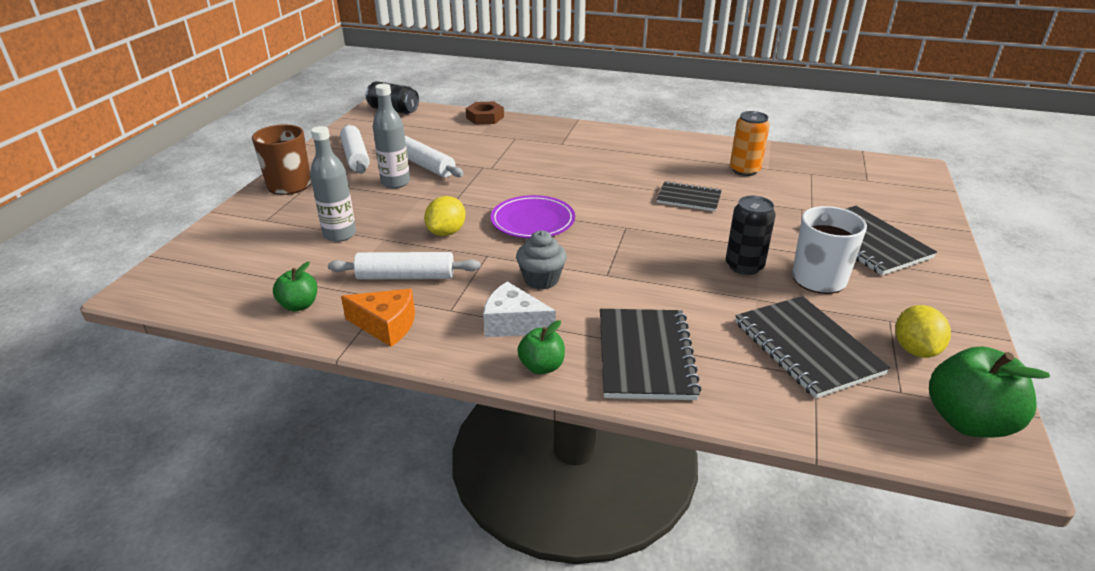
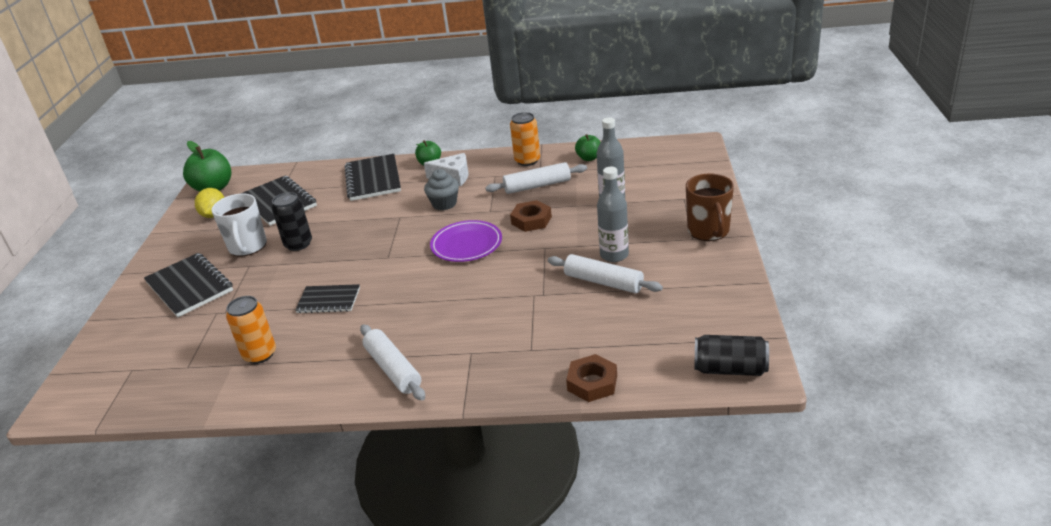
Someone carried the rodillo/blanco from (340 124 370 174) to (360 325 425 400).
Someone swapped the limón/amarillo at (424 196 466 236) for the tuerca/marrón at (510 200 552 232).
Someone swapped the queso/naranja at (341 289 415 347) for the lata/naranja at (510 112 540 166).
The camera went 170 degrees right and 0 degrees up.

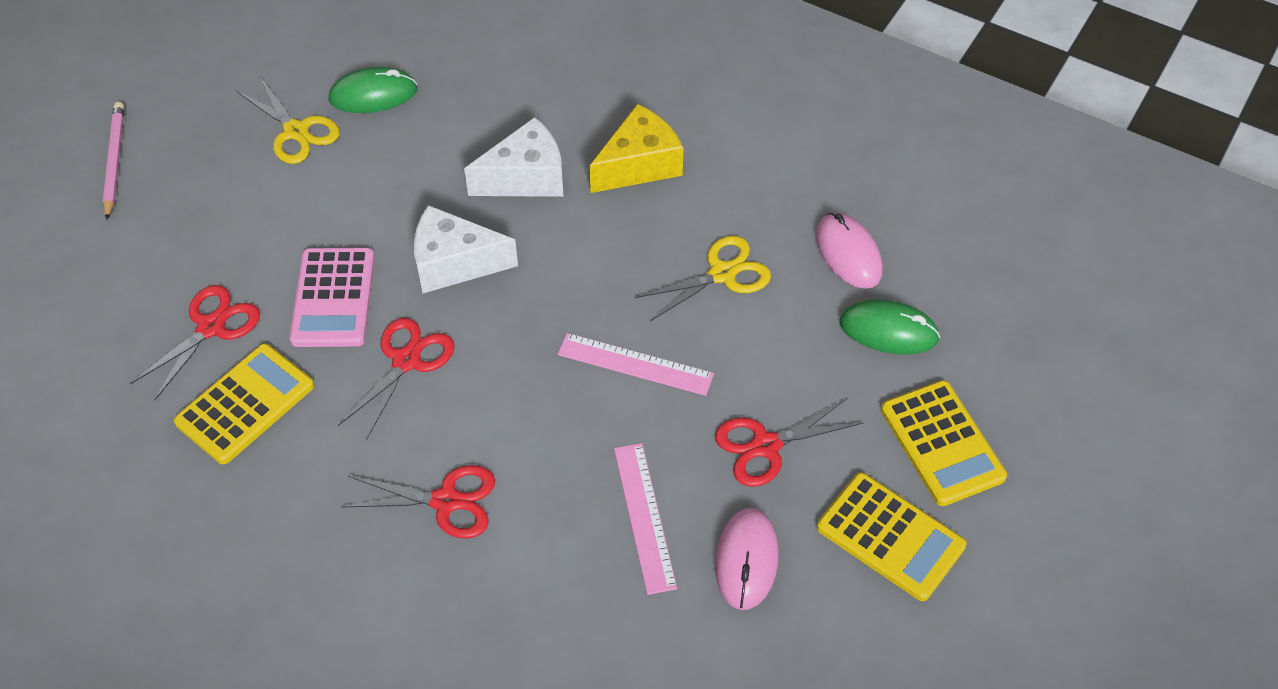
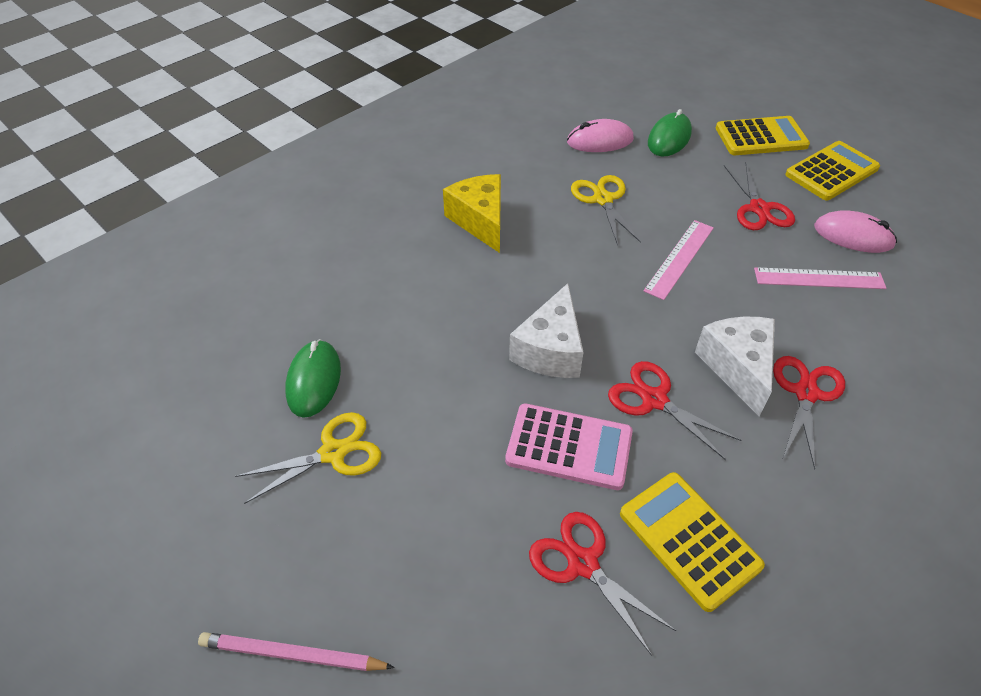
Someone carried the queso/blanco from (464 117 564 197) to (695 317 775 417).
The camera went 75 degrees left and 5 degrees down.

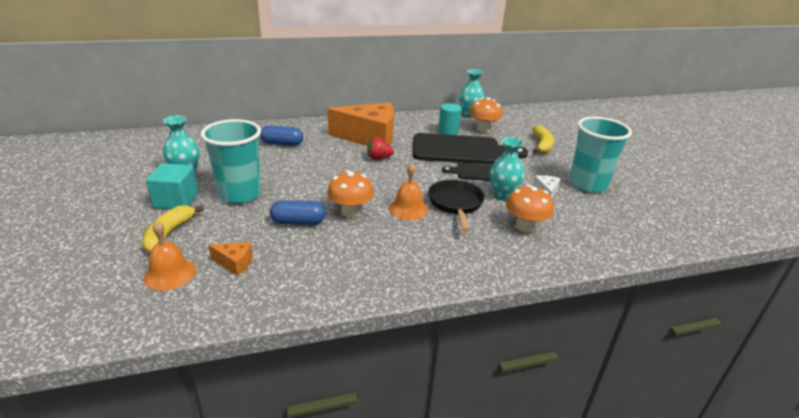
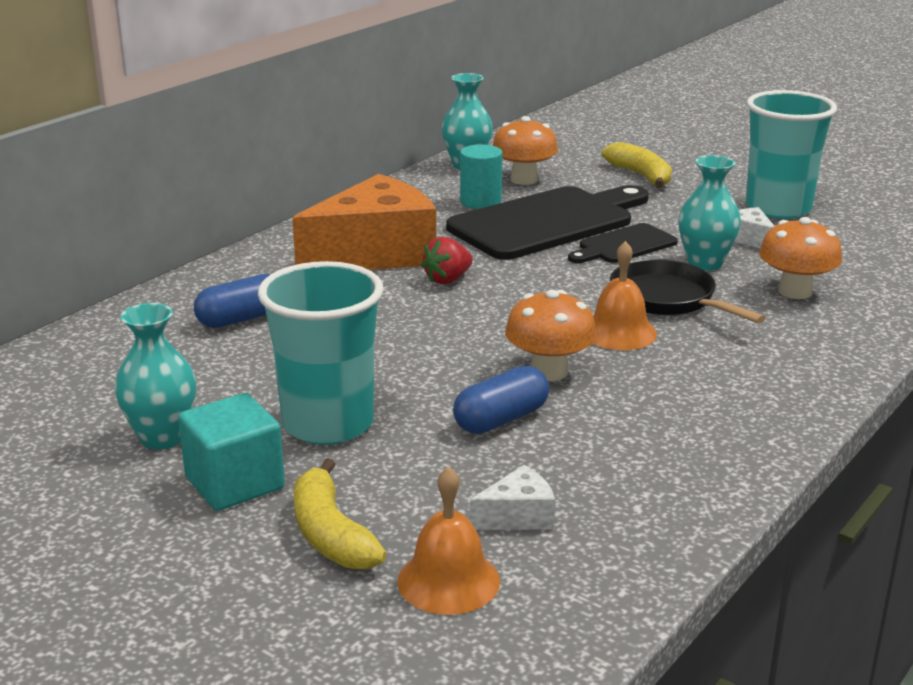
Someone repainted the queso/naranja at (208 242 253 276), which became the queso/blanco at (470 465 555 530).
The camera went 35 degrees left and 5 degrees down.

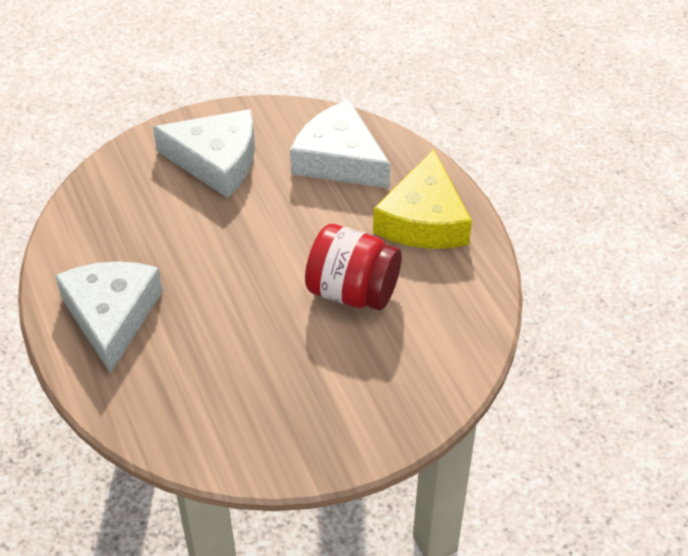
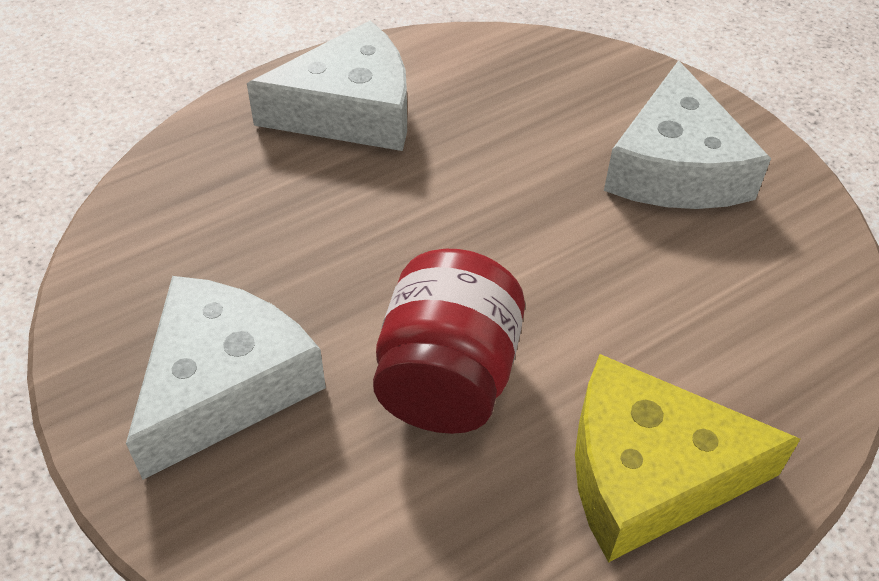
Someone carried the queso/blanco from (290 100 390 188) to (126 276 326 480).
The camera went 80 degrees right and 0 degrees up.

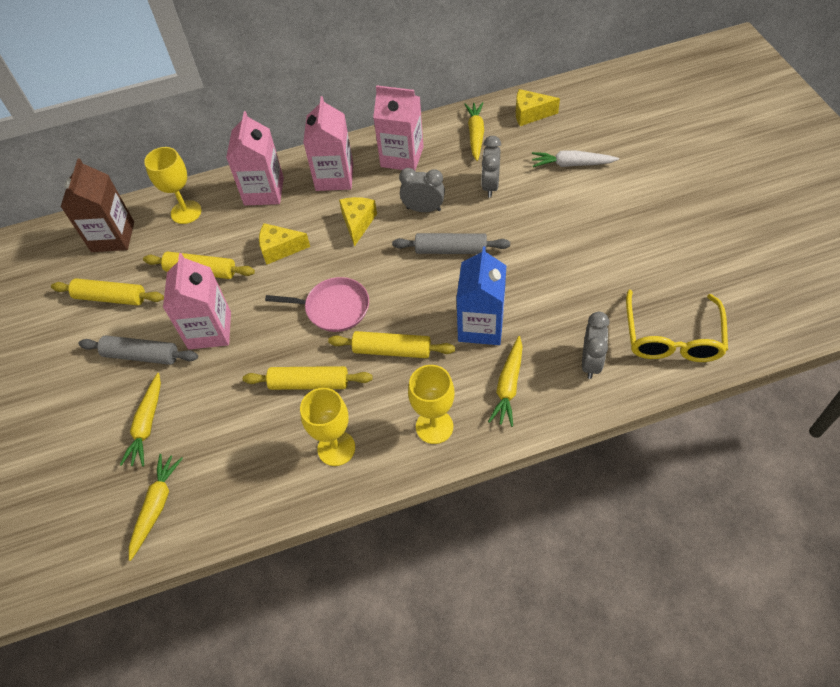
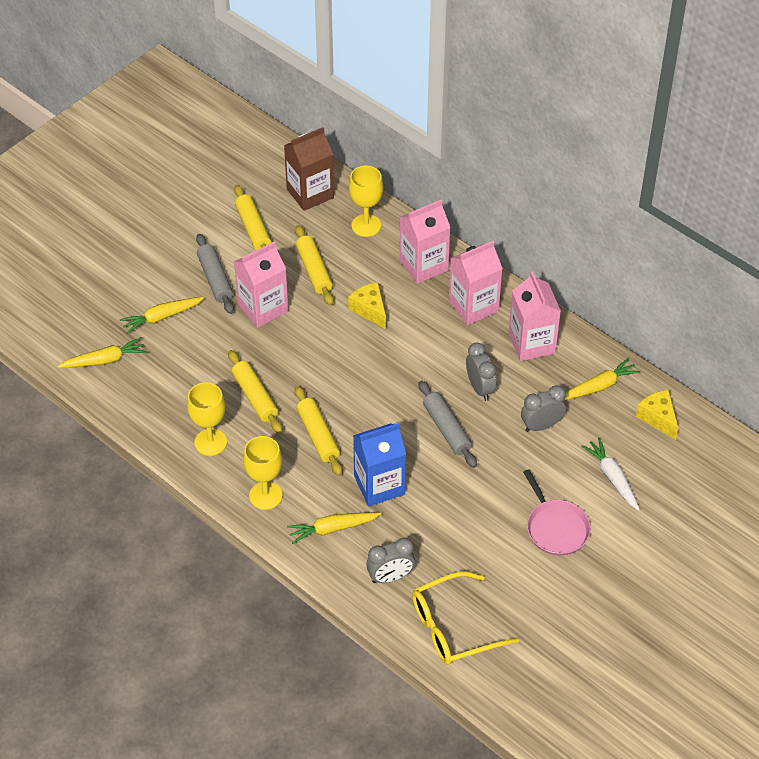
Someone took away the queso/amarillo at (339 197 377 247).
Someone carried the sartén/rosa from (265 277 369 332) to (523 469 591 555).
The camera went 55 degrees right and 5 degrees down.

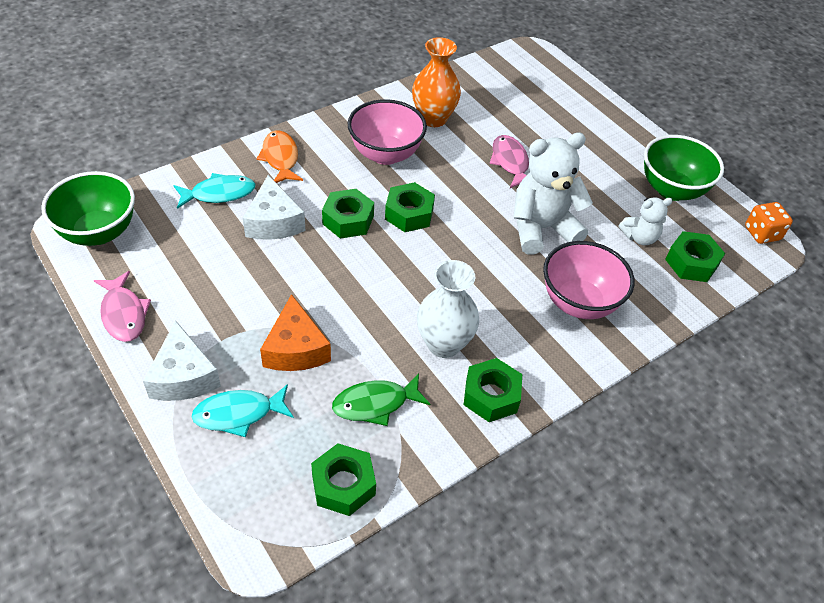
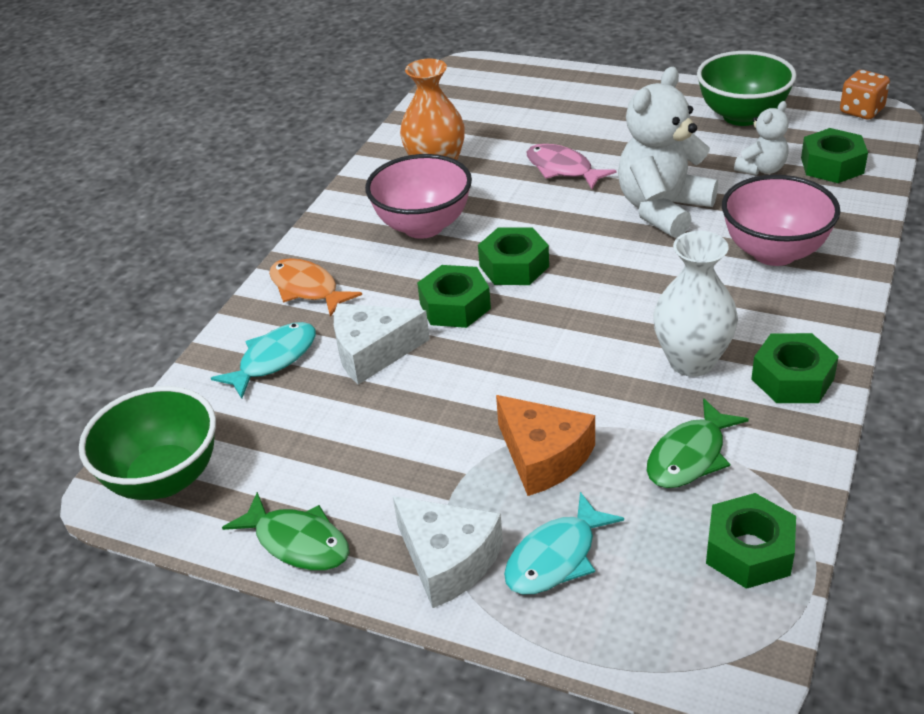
Someone rotated the queso/blanco at (243 175 306 240) by 120 degrees clockwise.
Someone repainted the pez/rosa at (94 271 151 342), which became the pez/verde at (222 492 350 571).
The camera went 25 degrees left and 10 degrees down.

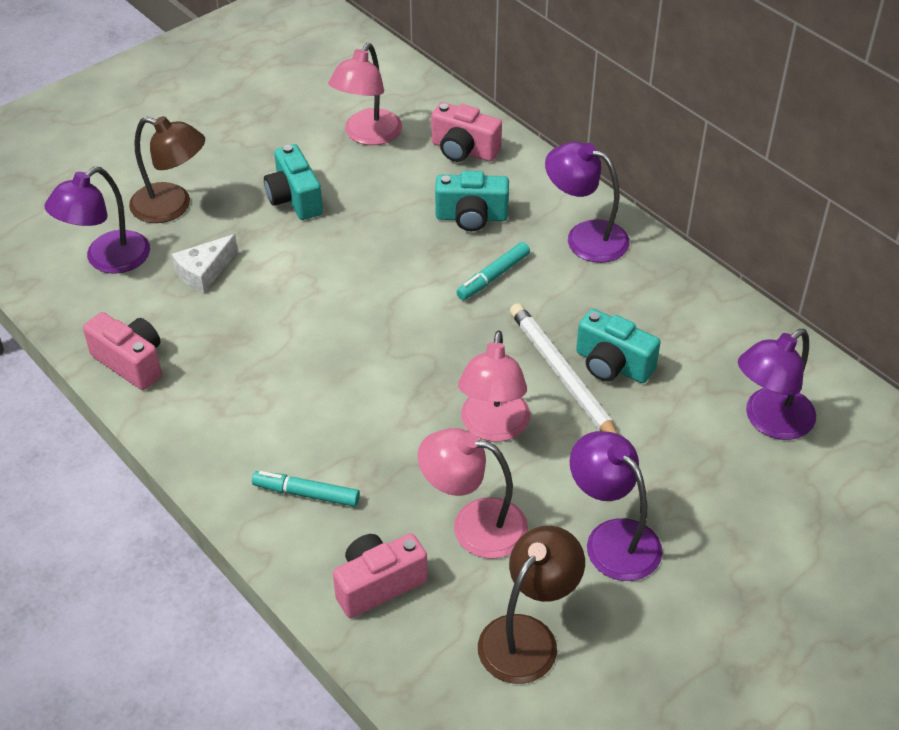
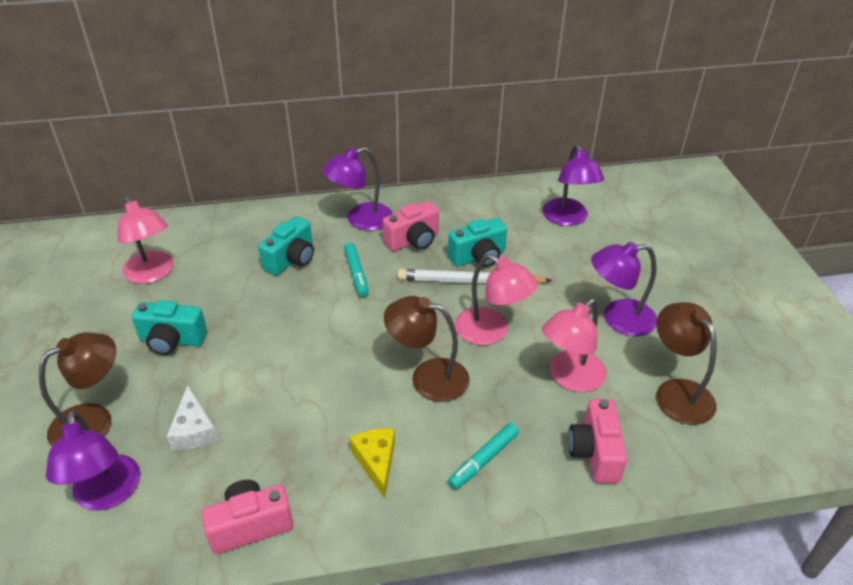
Someone carried the cámara/rosa from (431 102 502 162) to (383 201 439 251).
Someone put down the lámpara/marrón at (384 296 470 402).
Someone put down the queso/amarillo at (349 428 395 498).
The camera went 60 degrees left and 5 degrees down.

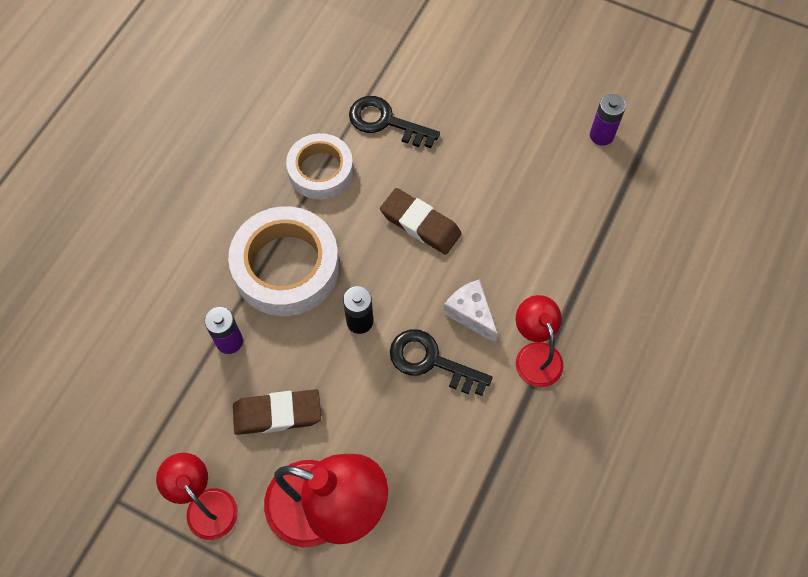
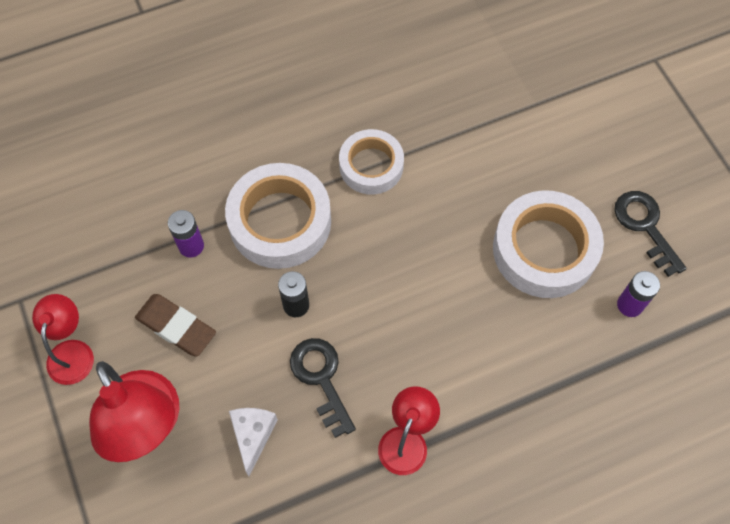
Someone carried the llave/negro from (349 96 440 148) to (614 191 687 277).
Someone took away the goma de borrar/marrón at (380 188 462 255).
Someone carried the queso/blanco from (443 279 498 343) to (229 408 278 476).
Someone put down the cinta adhesiva/blanco at (493 190 604 298).
The camera went 40 degrees right and 0 degrees up.

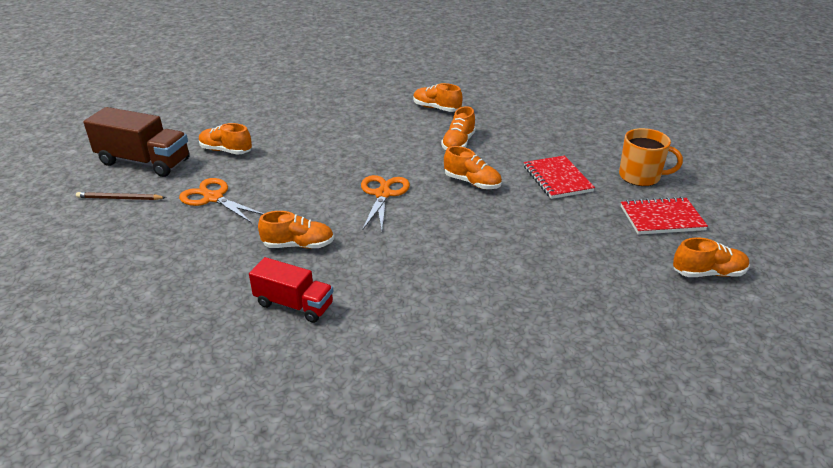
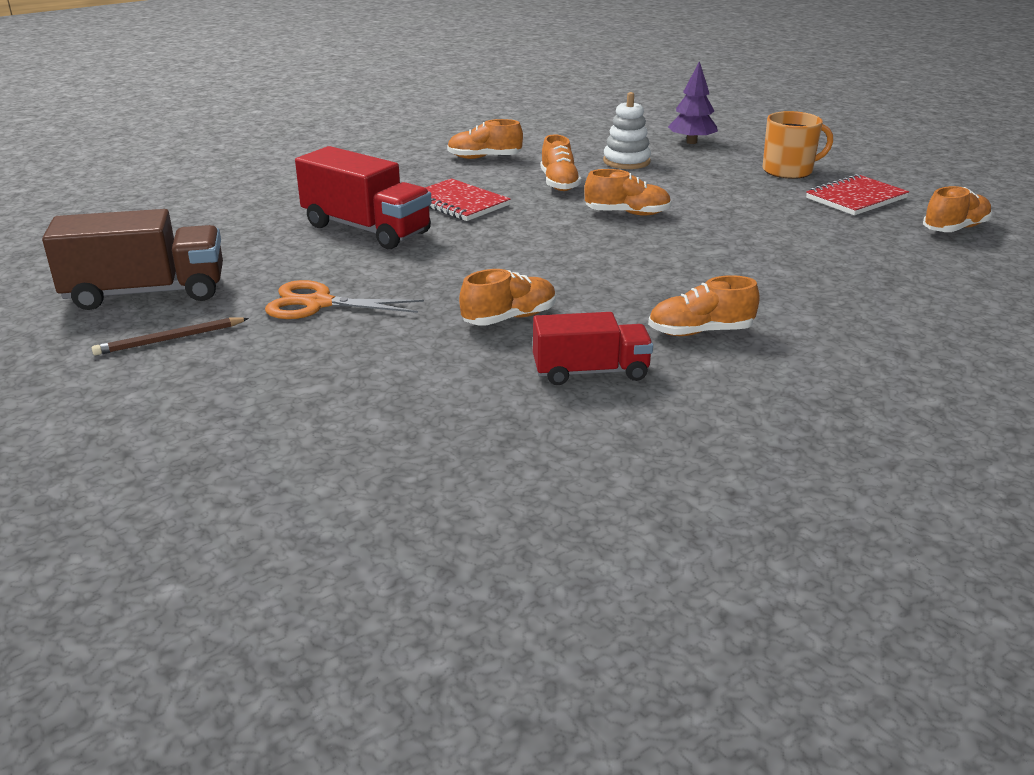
Someone carried the zapato/naranja from (199 123 252 155) to (648 275 760 336).
Someone carried the cuaderno/rojo from (524 155 595 199) to (425 178 510 221).
Someone took away the tijeras/naranja at (361 175 410 231).
Someone put down the árbol/morado at (668 61 718 144).
Someone put down the juguete apilable/blanco at (603 92 651 169).
Someone put down the camión/rojo at (295 146 432 249).
The camera went 30 degrees left and 5 degrees down.

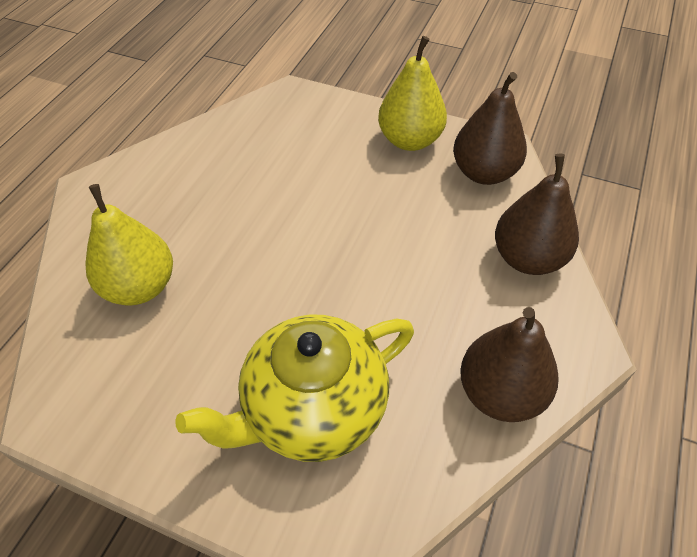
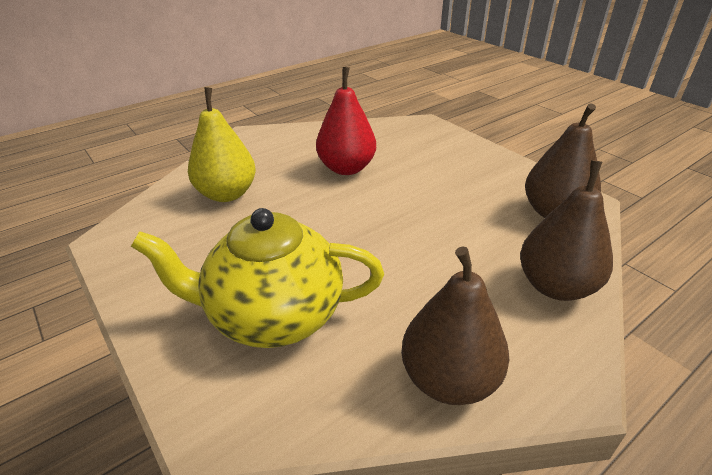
Someone took away the pera/amarillo at (378 36 447 151).
Someone put down the pera/rojo at (316 67 376 175).
The camera went 30 degrees right and 15 degrees down.

